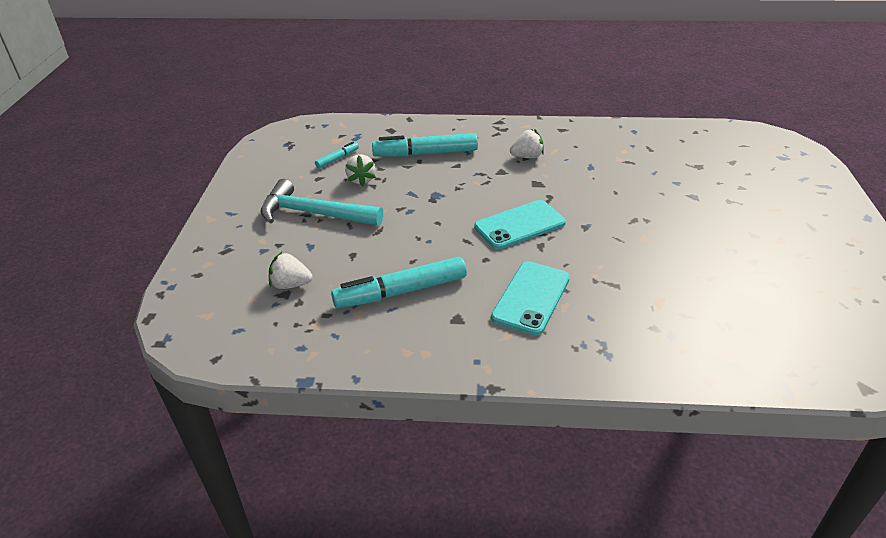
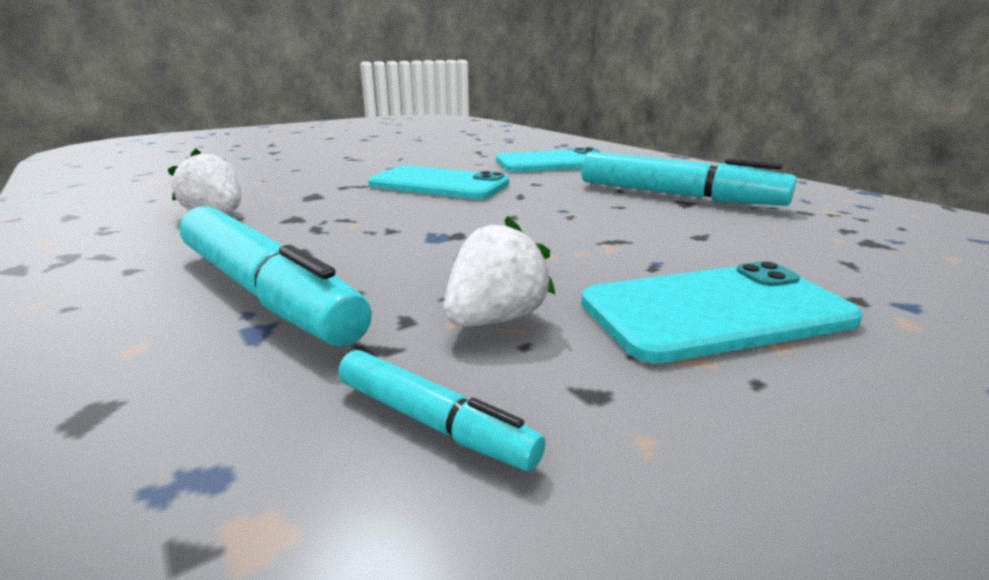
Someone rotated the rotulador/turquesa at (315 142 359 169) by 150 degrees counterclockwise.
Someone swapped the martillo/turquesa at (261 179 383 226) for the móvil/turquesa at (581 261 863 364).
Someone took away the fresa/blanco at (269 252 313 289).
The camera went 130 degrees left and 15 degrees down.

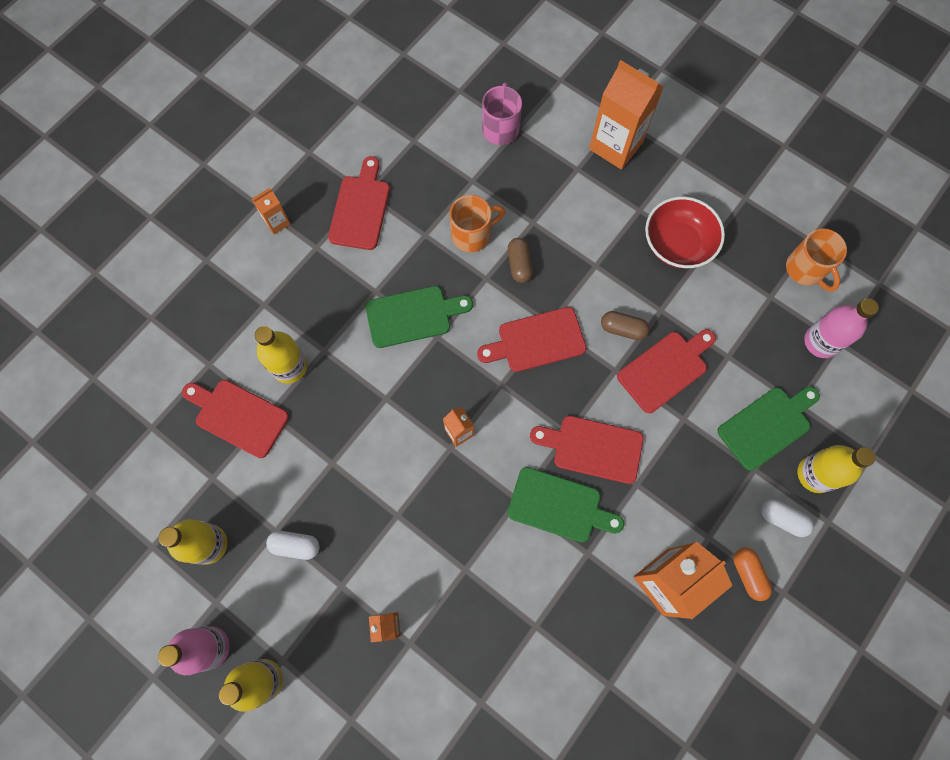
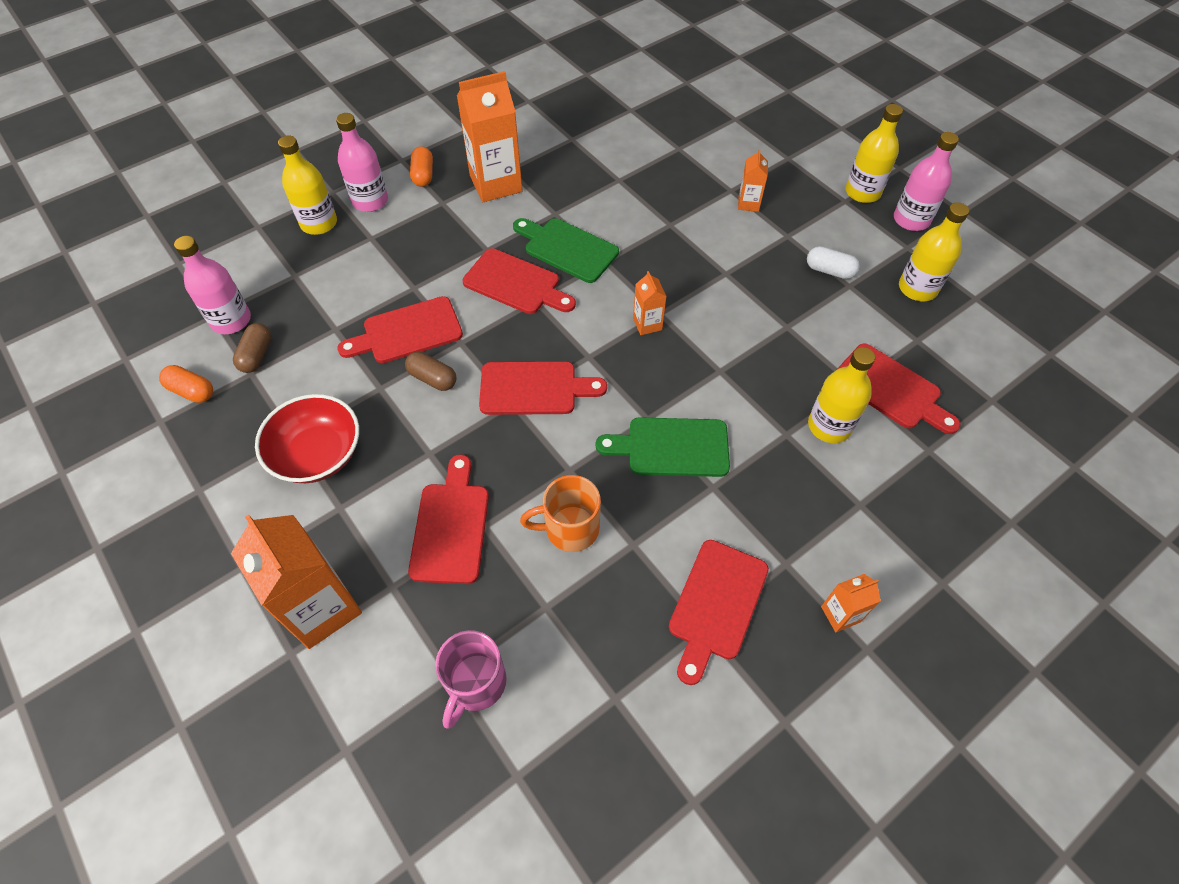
Someone swapped the taza/naranja at (786 228 847 292) for the cápsula/naranja at (159 365 213 403).
Someone carried the cápsula/marrón from (508 238 533 283) to (233 323 271 373).
Someone took away the tabla de cortar/verde at (717 386 820 471).
Someone swapped the cápsula/blanco at (761 500 814 537) for the botella/rosa at (336 113 388 212).
Someone put down the tabla de cortar/rojo at (408 454 489 584).
The camera went 165 degrees left and 15 degrees down.

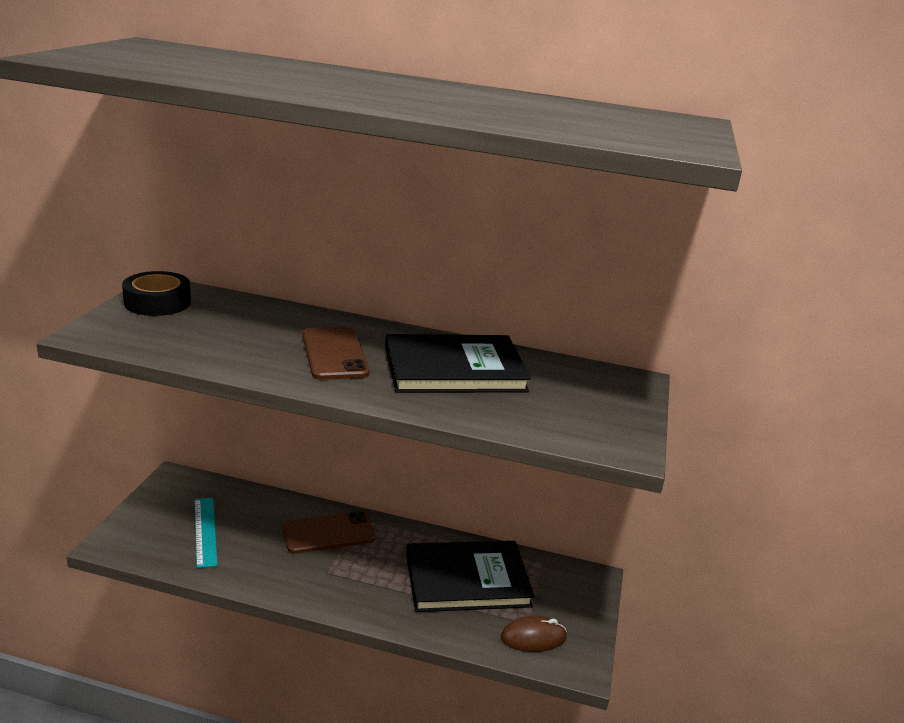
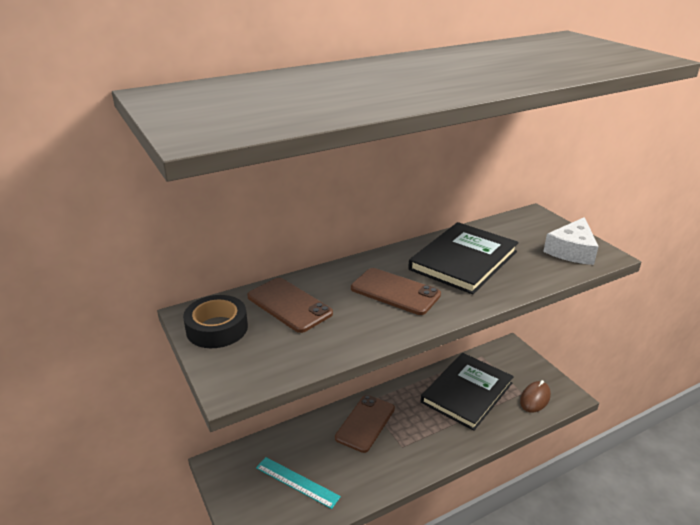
Someone put down the queso/blanco at (543 217 599 265).
Someone put down the móvil/marrón at (247 278 333 333).
The camera went 40 degrees left and 5 degrees up.

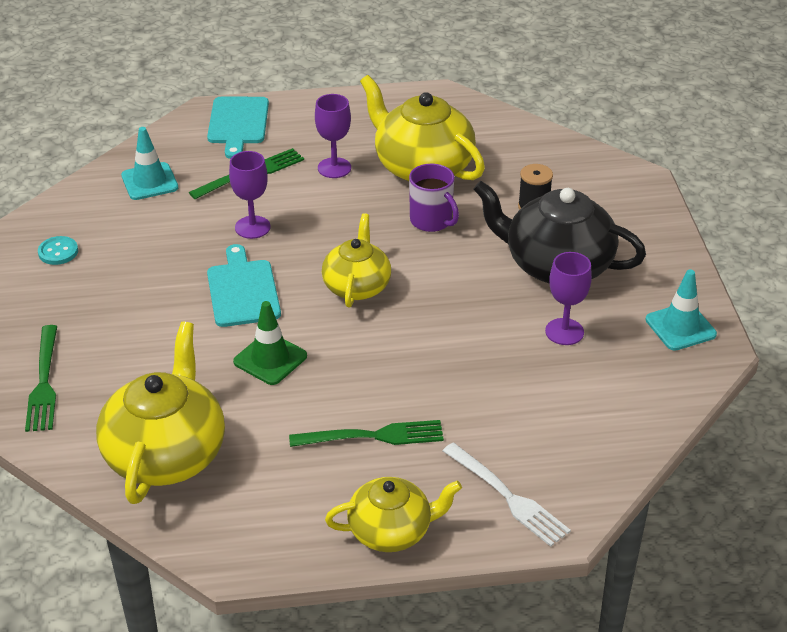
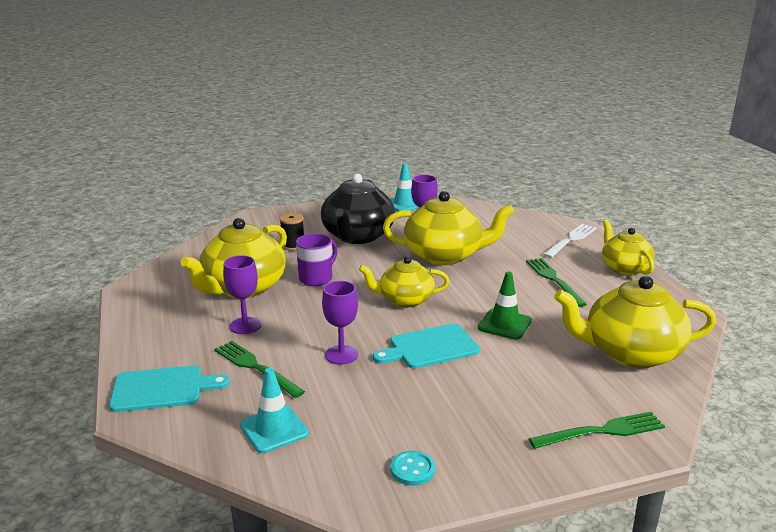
Someone put down the tetera/amarillo at (383 191 514 265).
The camera went 100 degrees left and 15 degrees down.

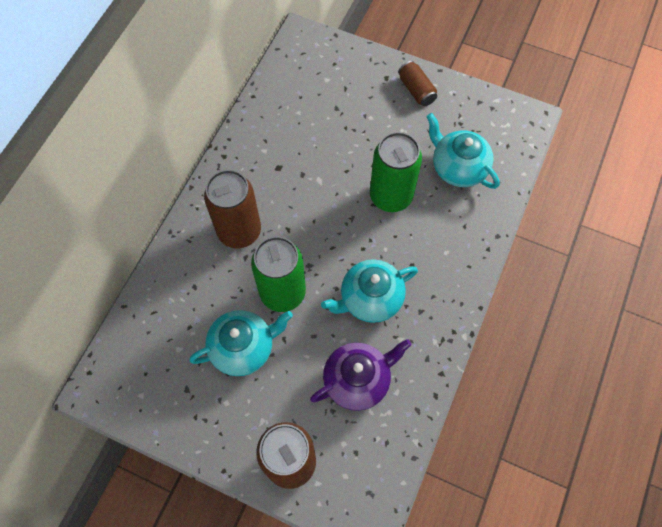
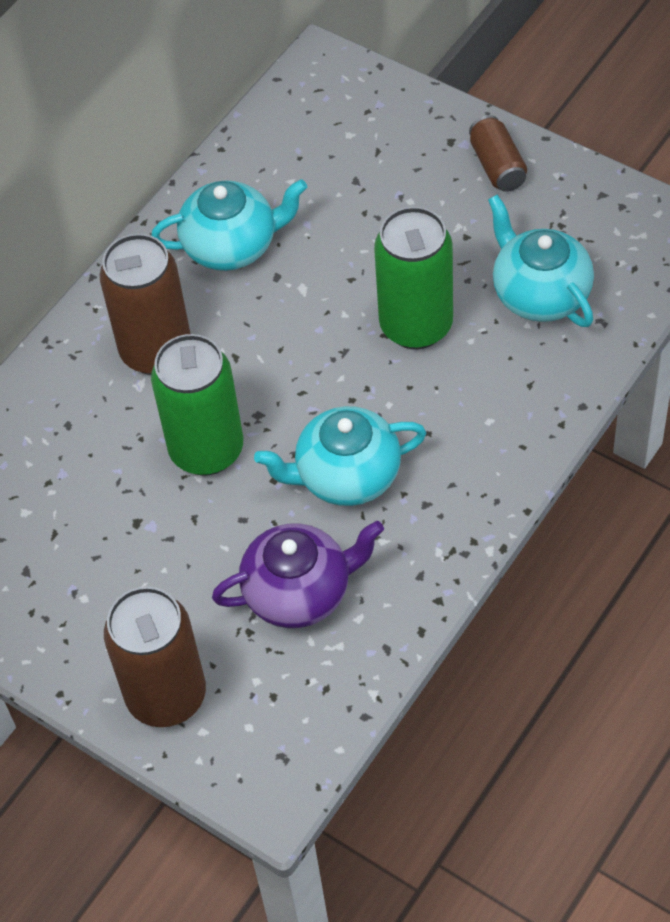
Someone carried the tetera/turquesa from (189 310 293 376) to (151 179 307 271).
The camera went 15 degrees right and 10 degrees down.

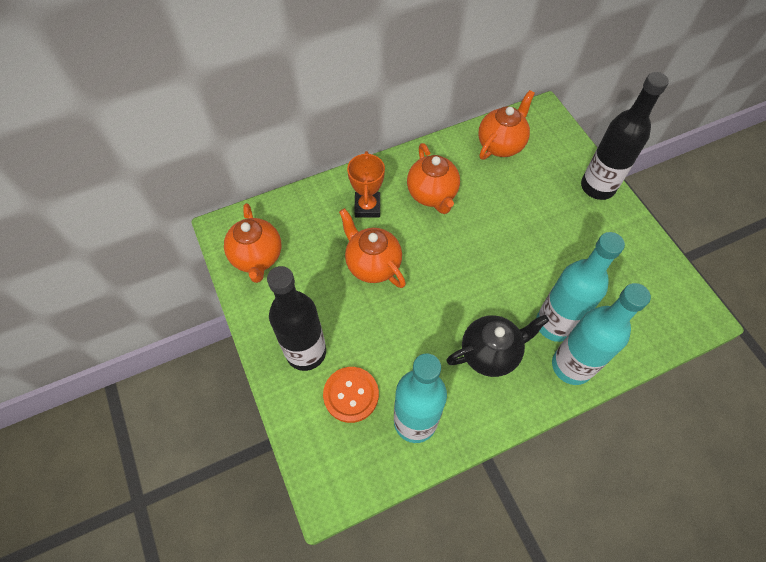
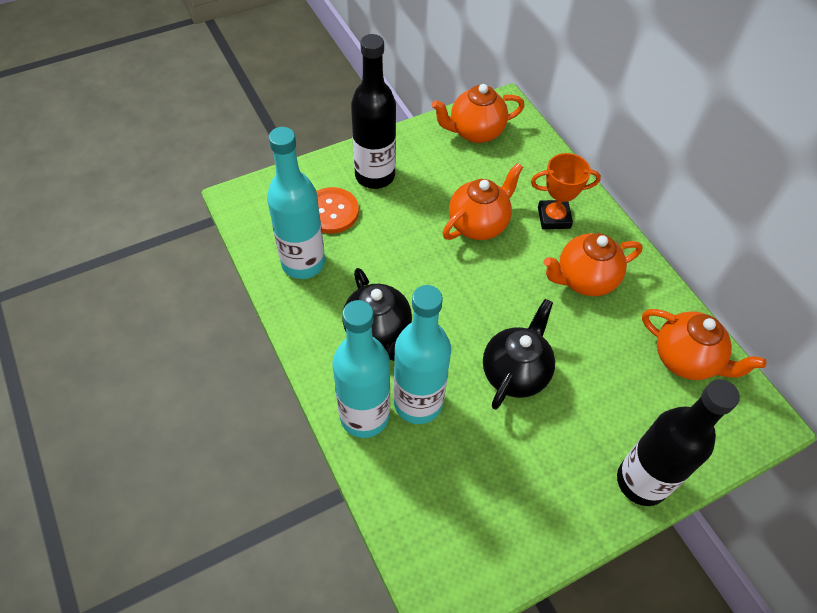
Someone put down the tetera/negro at (483 299 555 410).
The camera went 85 degrees right and 5 degrees down.

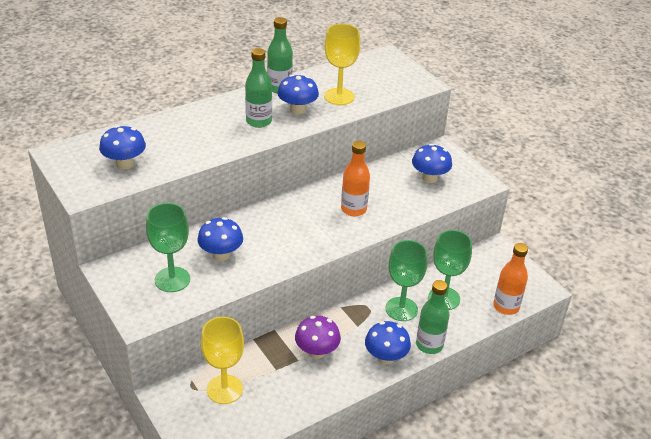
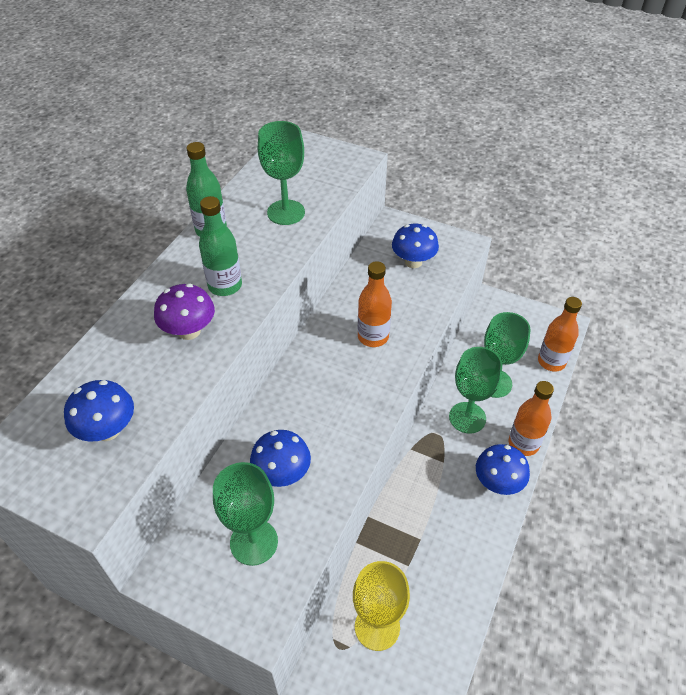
Someone repainted the copa/amarillo at (324 24 360 105), which became the copa/verde at (258 121 305 225).
Someone took away the seta/azul at (277 74 319 115).
Someone repainted the botella/verde at (416 280 449 354), which became the botella/naranja at (509 381 554 456).
Someone carried the seta/morado from (295 316 341 359) to (154 284 215 340).
The camera went 30 degrees left and 10 degrees up.

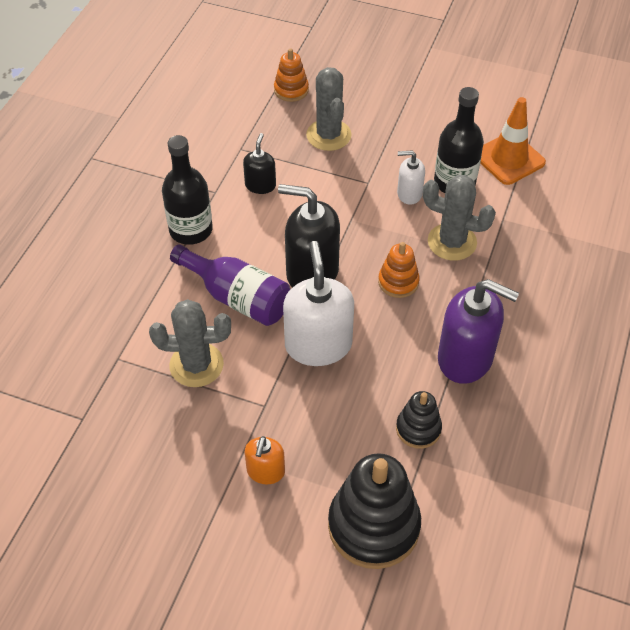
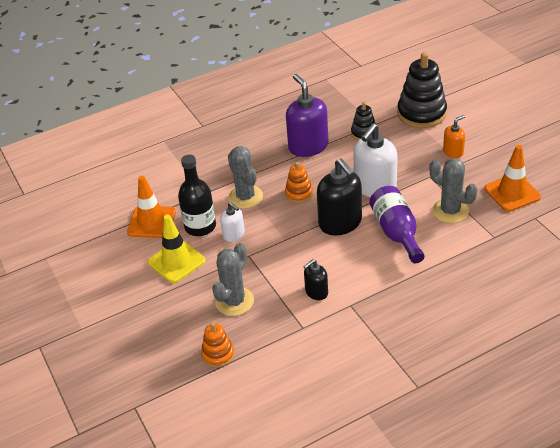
Someone took away the botella/negro at (162 135 213 245).
Someone put down the cono de tráfico/naranja at (484 145 541 212).
Someone put down the cono de tráfico/amarillo at (148 215 206 283).
The camera went 135 degrees left and 10 degrees down.

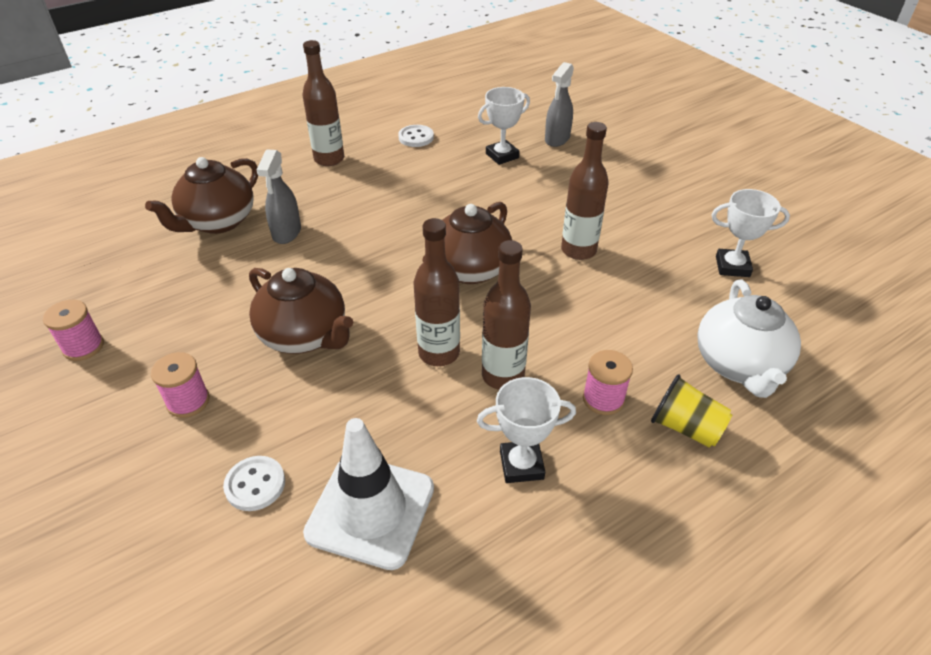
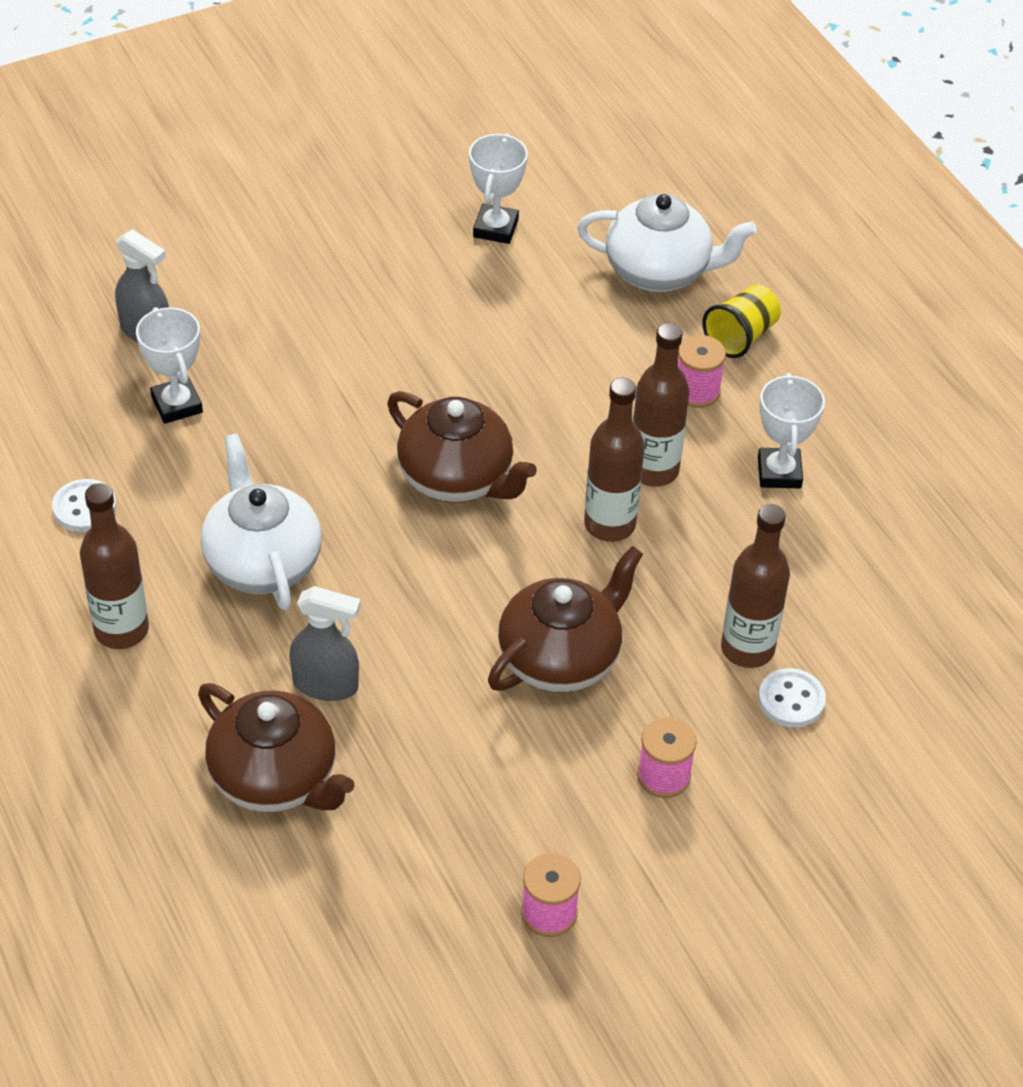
Someone carried the botella/marrón from (561 122 609 260) to (721 504 790 668).
Someone took away the cono de tráfico/blanco at (303 418 434 570).
Someone put down the tetera/blanco at (201 434 322 610).
The camera went 85 degrees left and 5 degrees up.

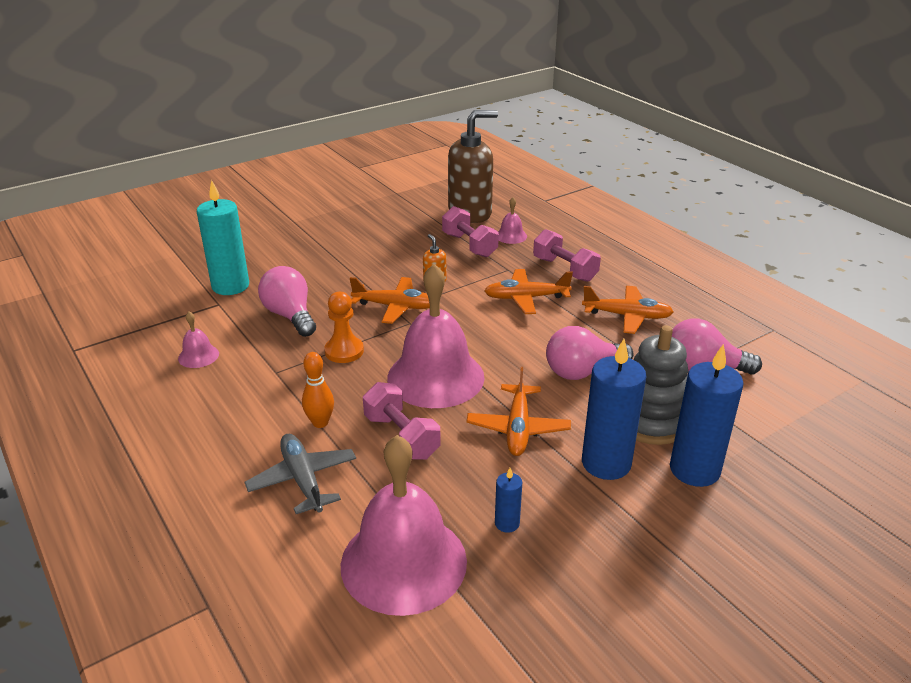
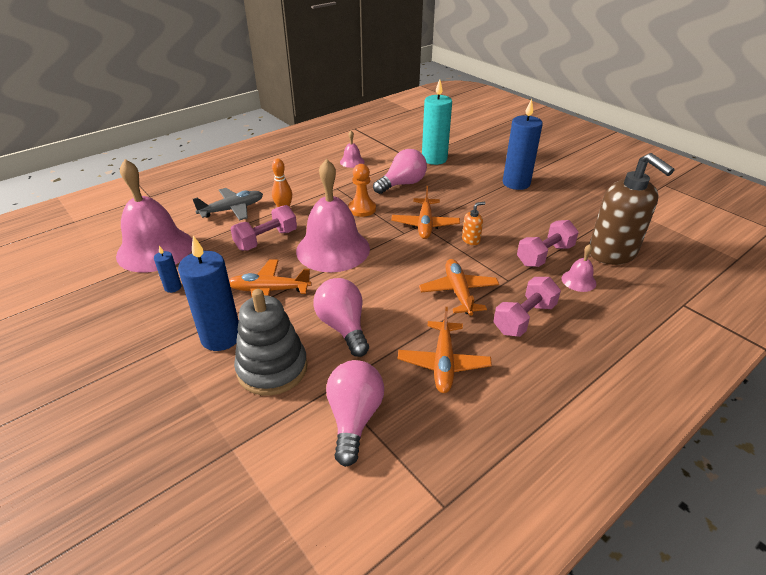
Someone carried the vela/azul from (670 344 743 487) to (503 99 543 190).
The camera went 85 degrees right and 5 degrees up.

